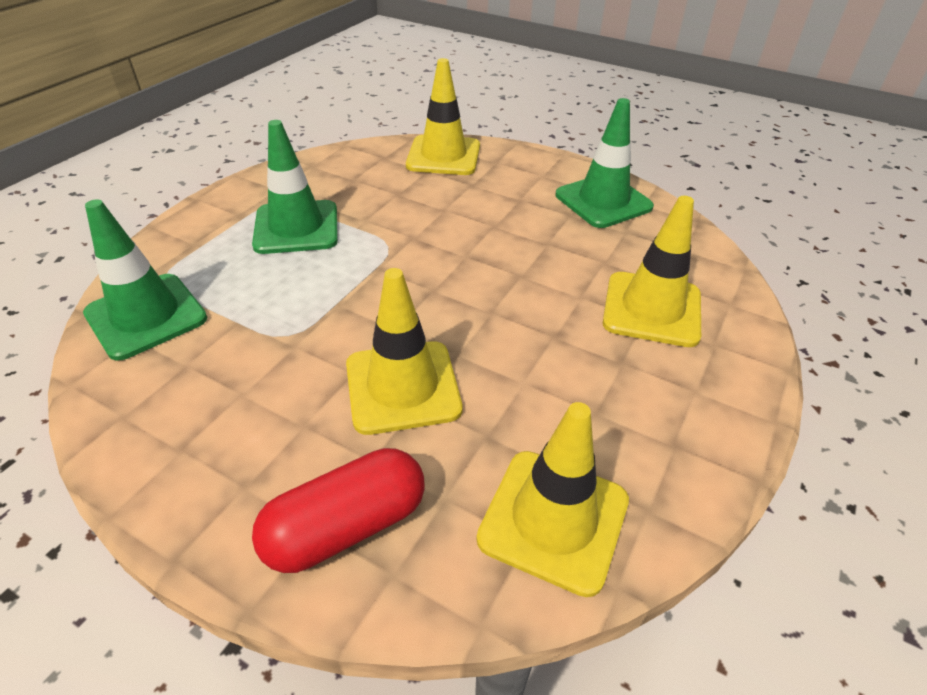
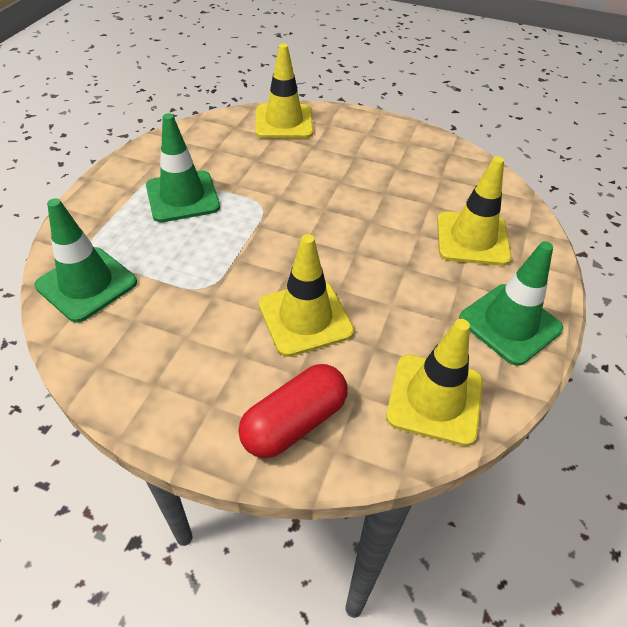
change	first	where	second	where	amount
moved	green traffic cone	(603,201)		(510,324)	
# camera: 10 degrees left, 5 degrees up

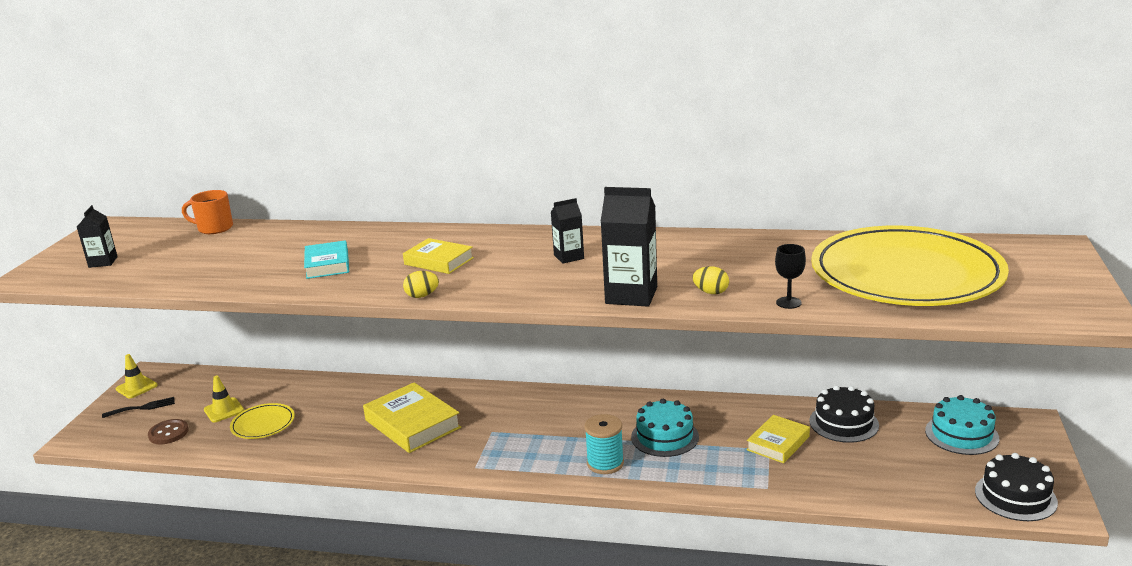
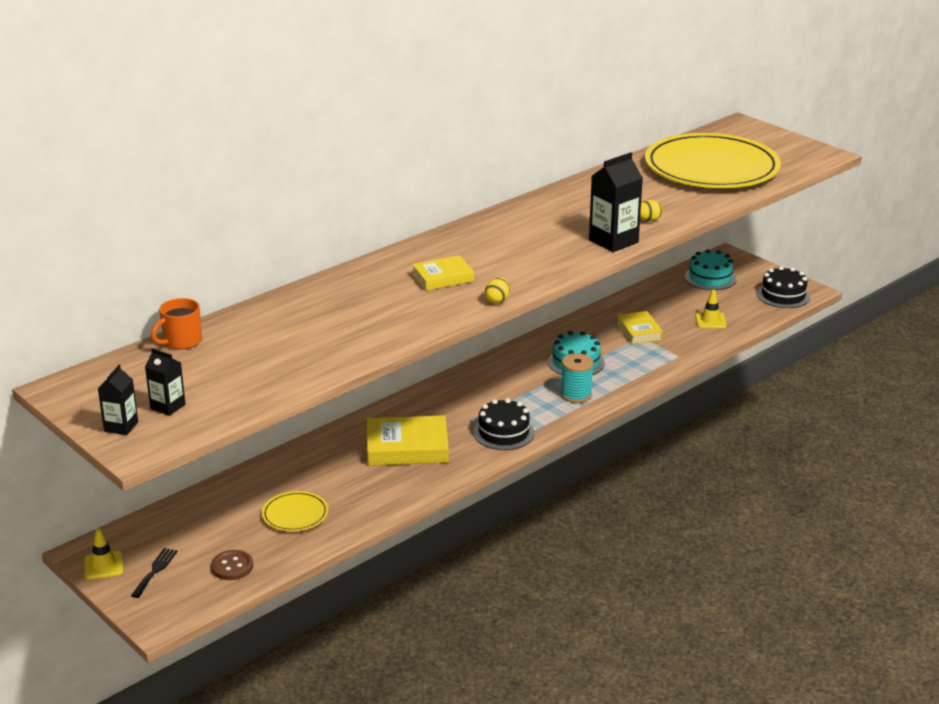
change	first	where	second	where	amount
moved	black carton	(569,257)		(121,426)	
moved	black cake	(843,423)		(503,433)	
moved	yellow traffic cone	(224,410)		(710,321)	
removed	turquoise book	(327,264)			
removed	black goblet	(788,303)			
# camera: 55 degrees left, 5 degrees up

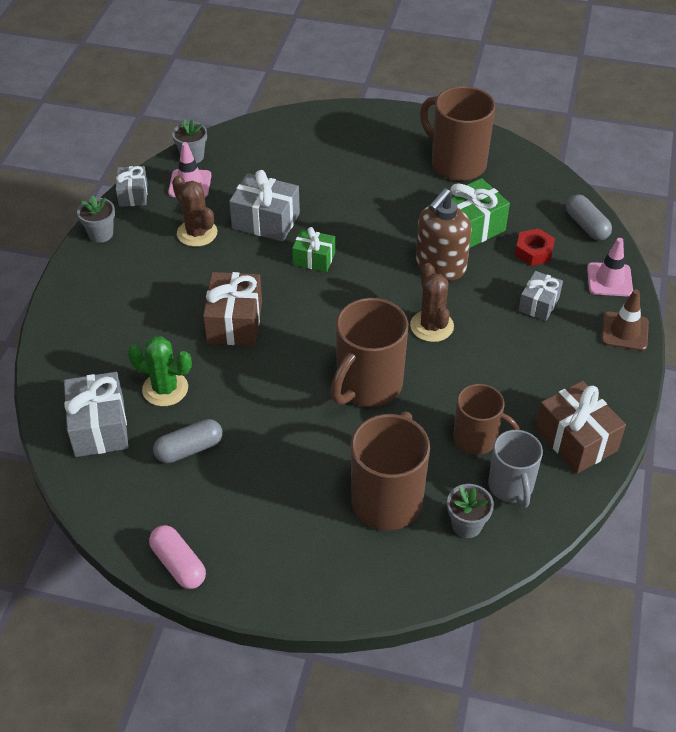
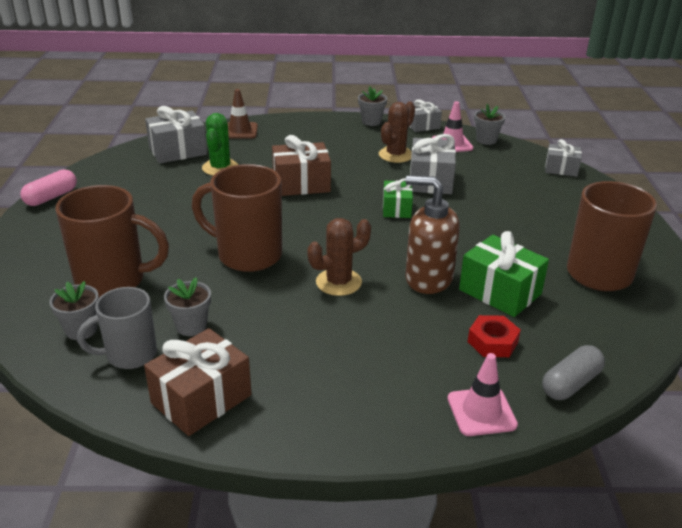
change	first	where	second	where	amount
replaced	brown mug	(477,439)	grey flower pot	(191,326)	
moved	brown traffic cone	(624,331)		(240,131)	
moved	grey gift	(538,304)		(561,169)	
removed	grey capsule	(189,449)			
# camera: 75 degrees right, 15 degrees down

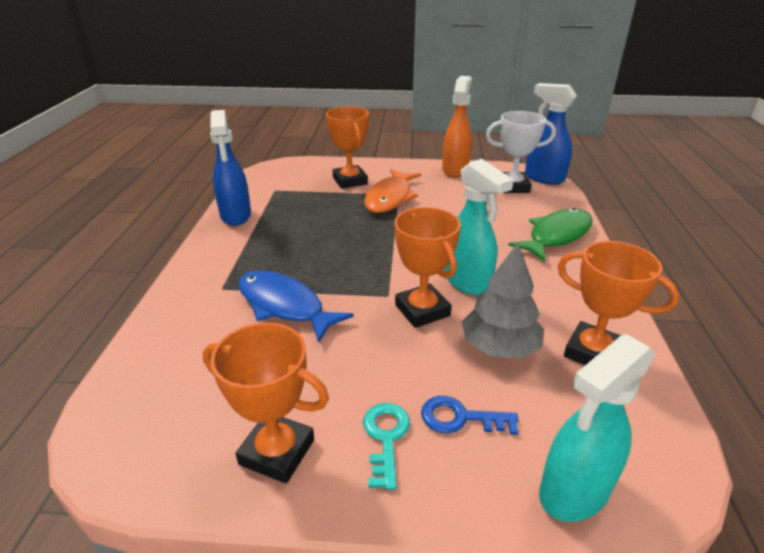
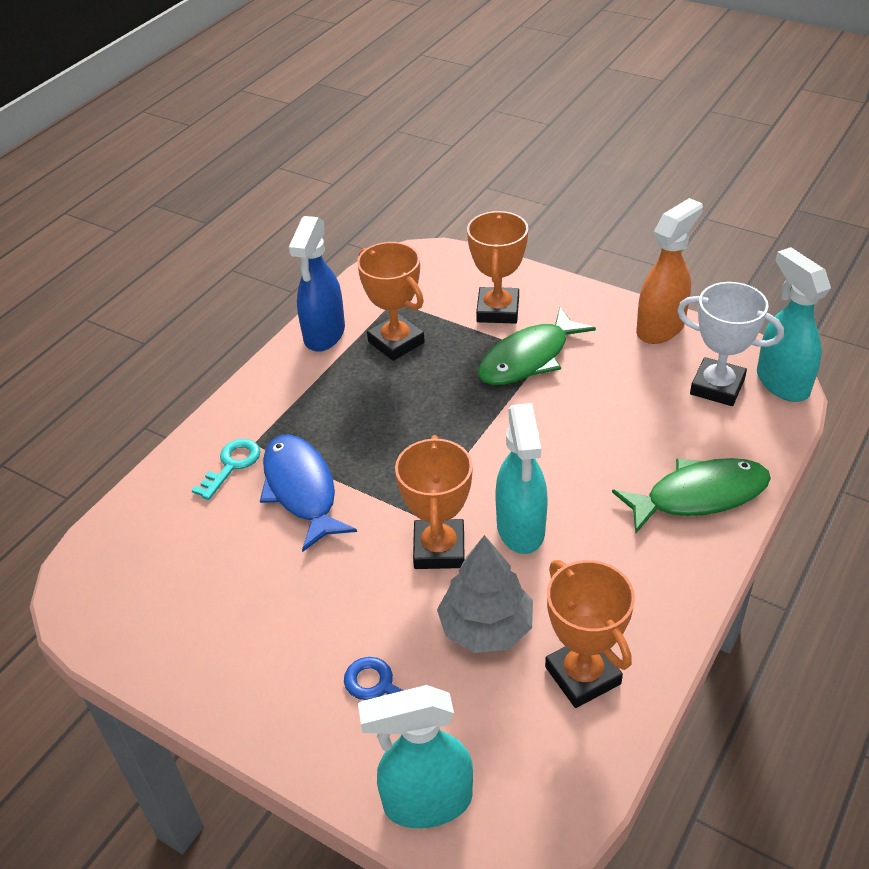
change	first	where	second	where	amount
moved	turquoise key	(385,437)		(232,465)	
moved	orange trophy	(277,452)		(396,342)	
recoloured	orange fish	(390,198)	green fish	(528,358)	
recoloured	blue spray bottle	(543,178)	turquoise spray bottle	(782,382)	
# camera: 30 degrees right, 10 degrees up

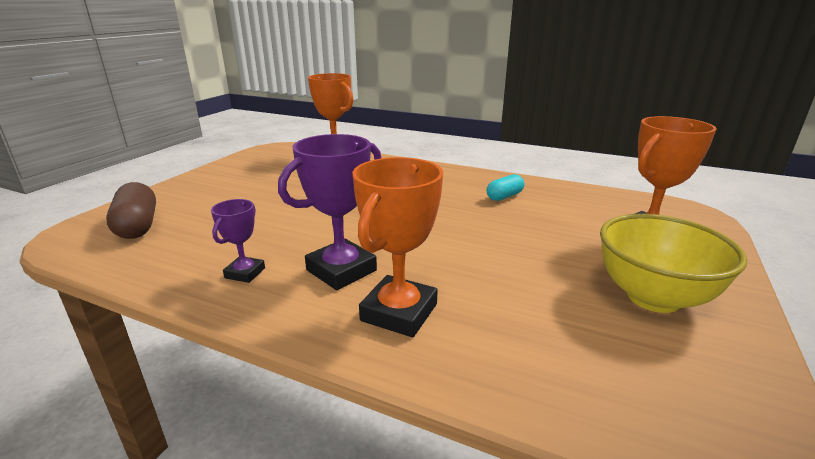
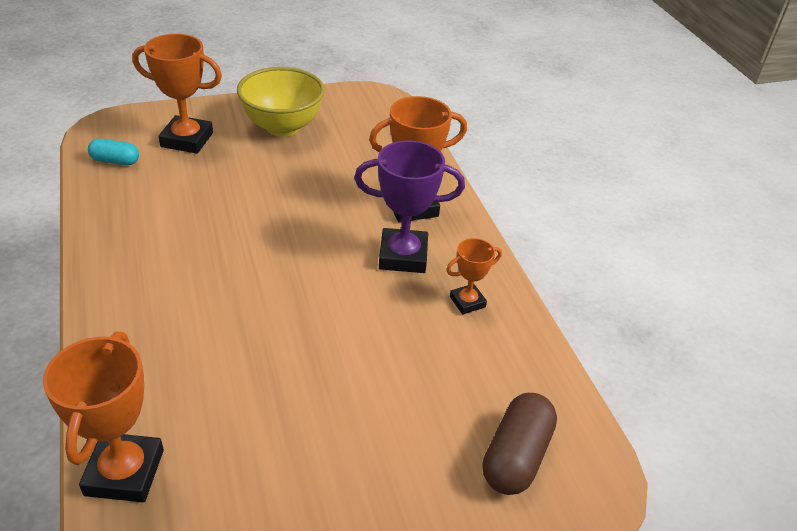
change	first	where	second	where	amount
moved	turquoise capsule	(504,196)		(115,161)	
recoloured	purple trophy	(245,273)	orange trophy	(467,302)	
# camera: 135 degrees left, 15 degrees up

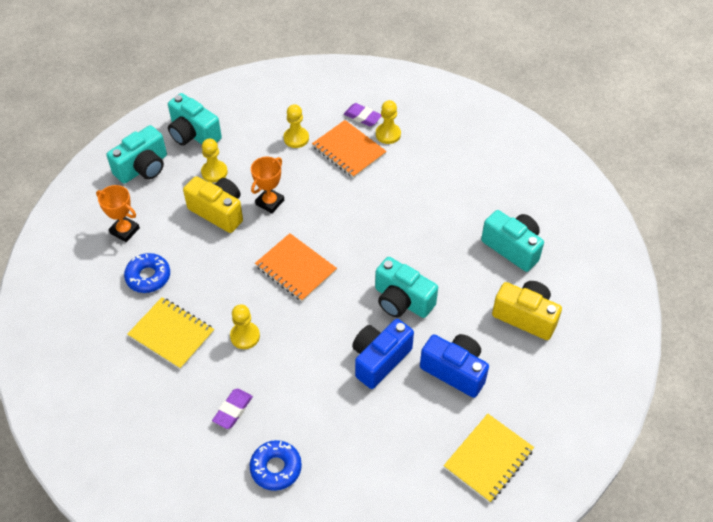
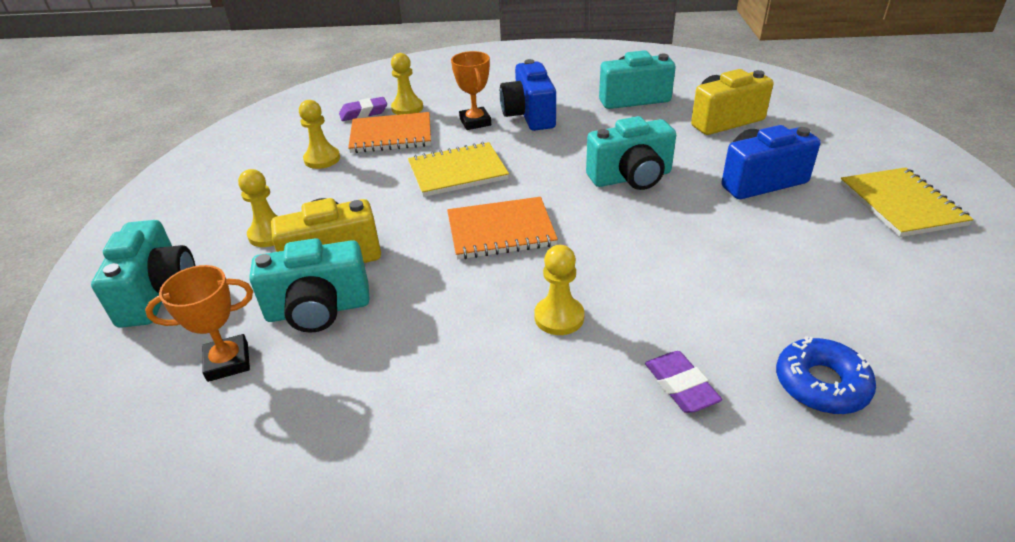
change	first	where	second	where	amount
moved	turquoise camera	(193,134)		(318,310)	
moved	yellow notebook	(171,334)		(457,172)	
moved	orange trophy	(270,202)		(475,122)	
moved	blue camera	(379,359)		(529,115)	
removed	blue donut	(148,277)			
# camera: 50 degrees left, 15 degrees down

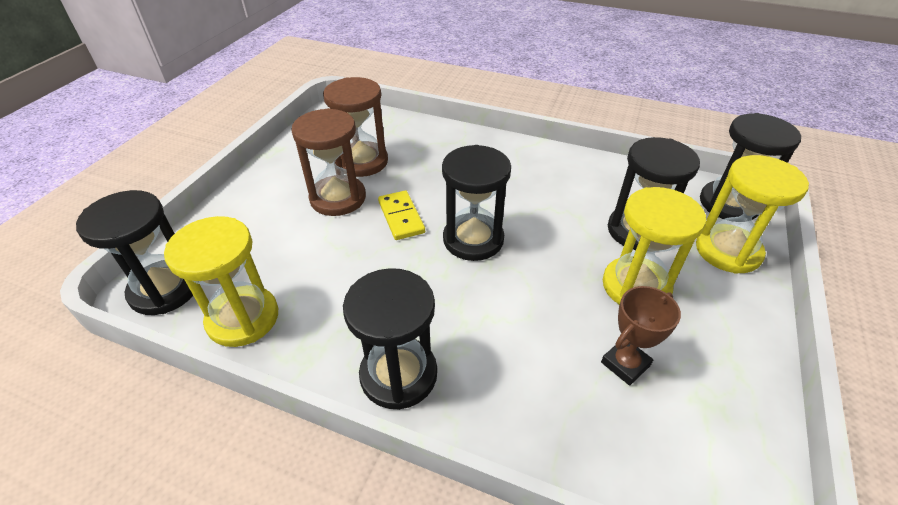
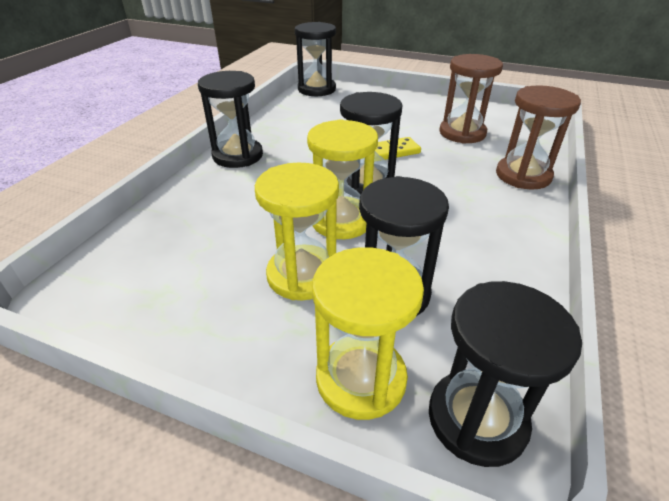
change	first	where	second	where	amount
moved	yellow hourglass	(243,318)		(341,221)	
moved	brown hourglass	(338,198)		(523,175)	
removed	brown trophy	(625,364)			
# camera: 90 degrees right, 5 degrees down

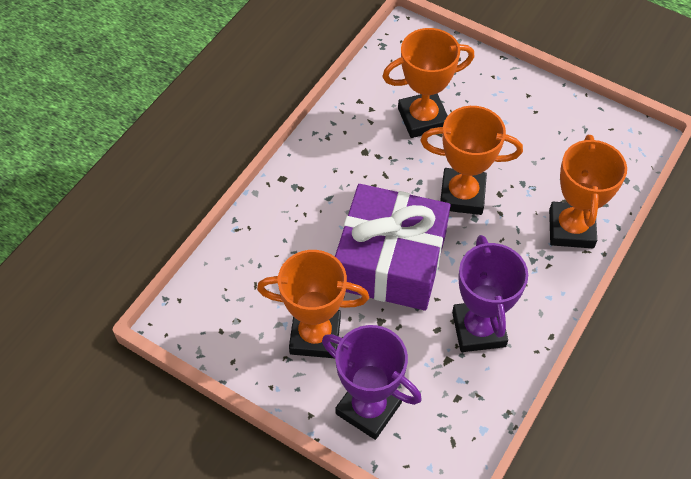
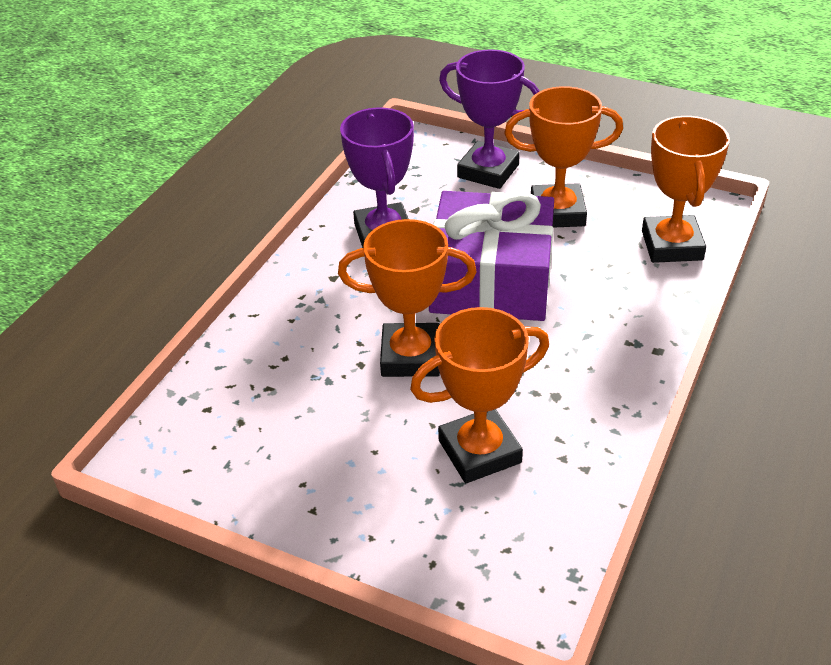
change	first	where	second	where	amount
moved	orange trophy	(571,229)		(672,245)	
# camera: 175 degrees right, 15 degrees down

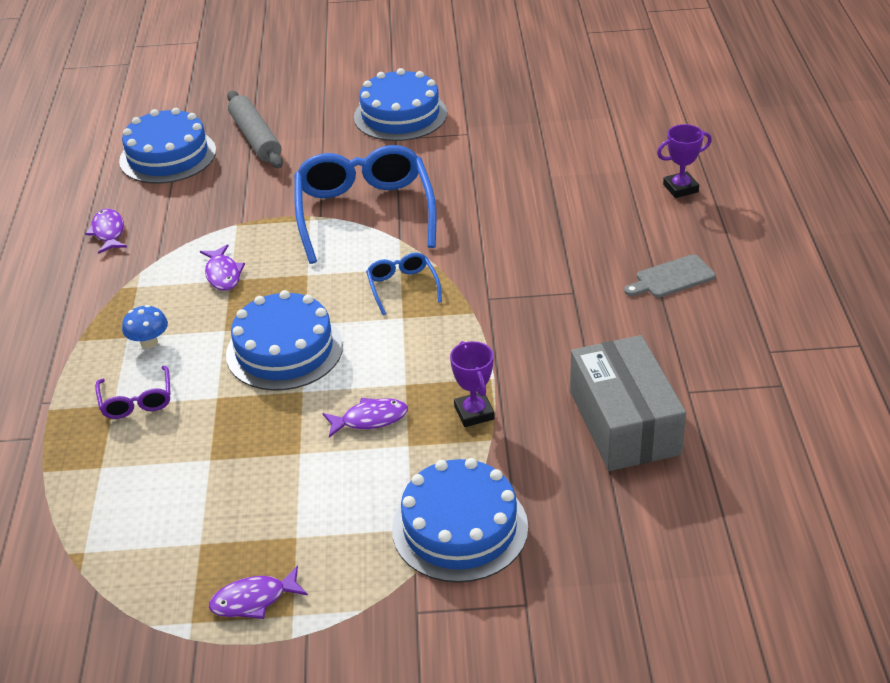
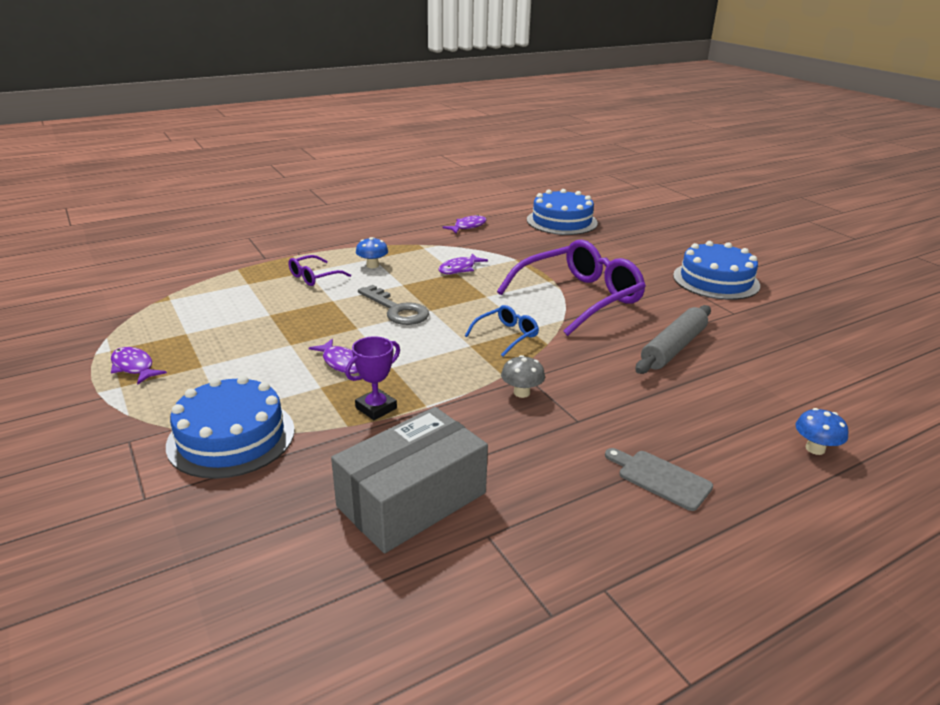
change	first	where	second	where	amount
replaced	blue cake	(284,350)	grey key	(397,310)	
recoloured	blue glasses	(364,212)	purple glasses	(579,298)	
added			grey mushroom	(521,393)	
moved	grey rolling pin	(256,138)		(673,348)	
replaced	purple trophy	(680,188)	blue mushroom	(815,449)	
# camera: 60 degrees right, 10 degrees down

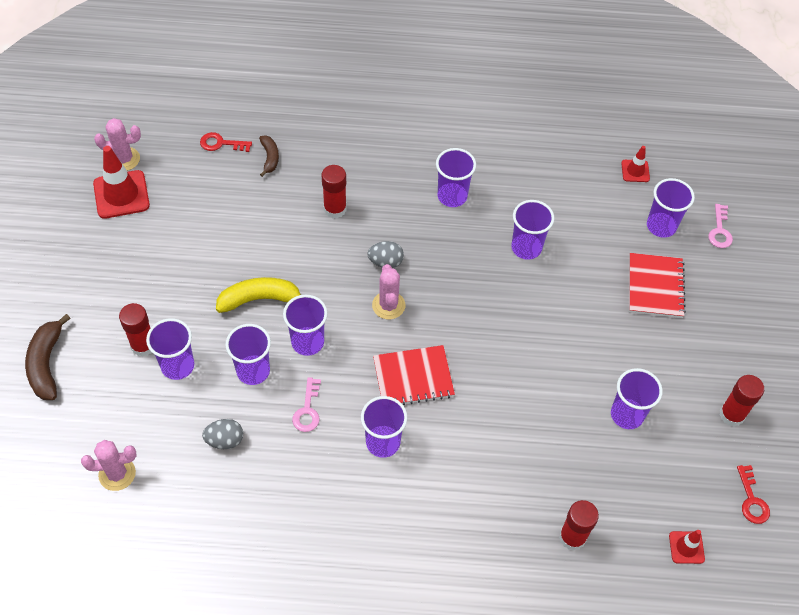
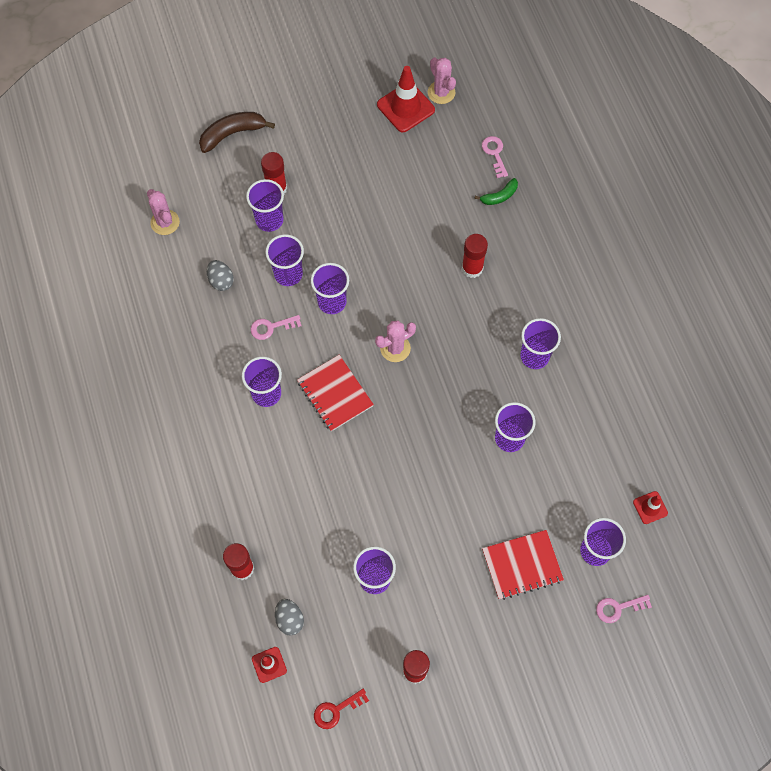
change	first	where	second	where	amount
moved	grey egg	(385,262)		(289,619)	
recoloured	brown banana	(270,158)	green banana	(499,196)	
recoloured	red key	(221,143)	pink key	(495,154)	
removed	yellow banana	(260,299)			
# camera: 70 degrees right, 10 degrees up

